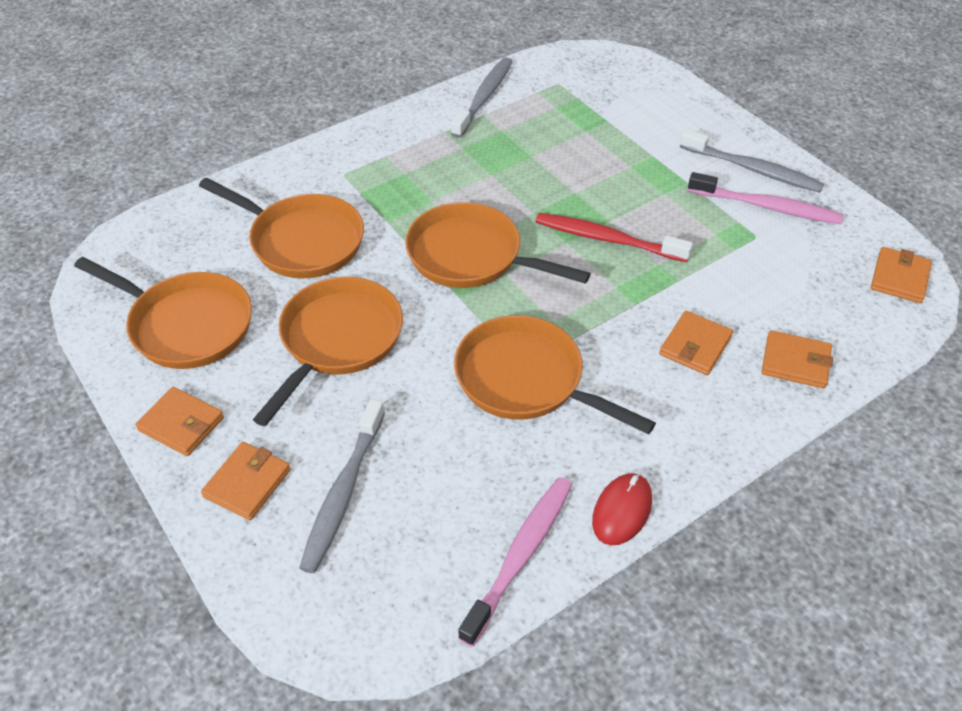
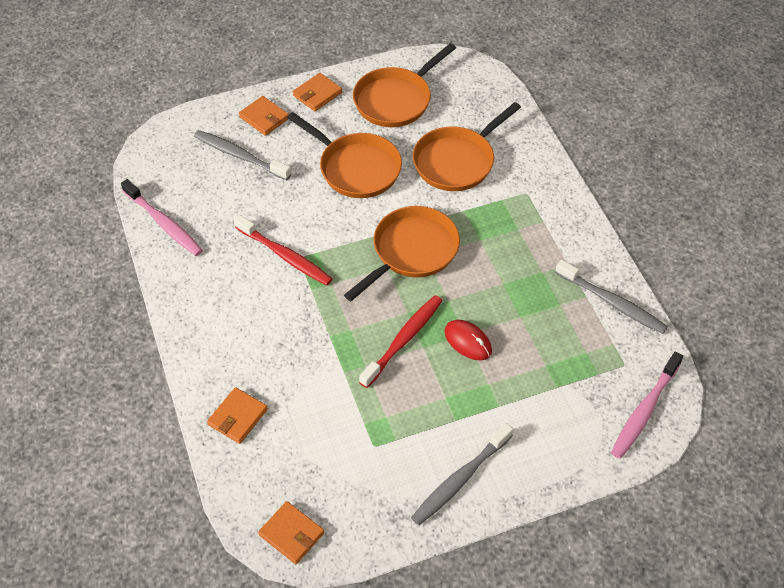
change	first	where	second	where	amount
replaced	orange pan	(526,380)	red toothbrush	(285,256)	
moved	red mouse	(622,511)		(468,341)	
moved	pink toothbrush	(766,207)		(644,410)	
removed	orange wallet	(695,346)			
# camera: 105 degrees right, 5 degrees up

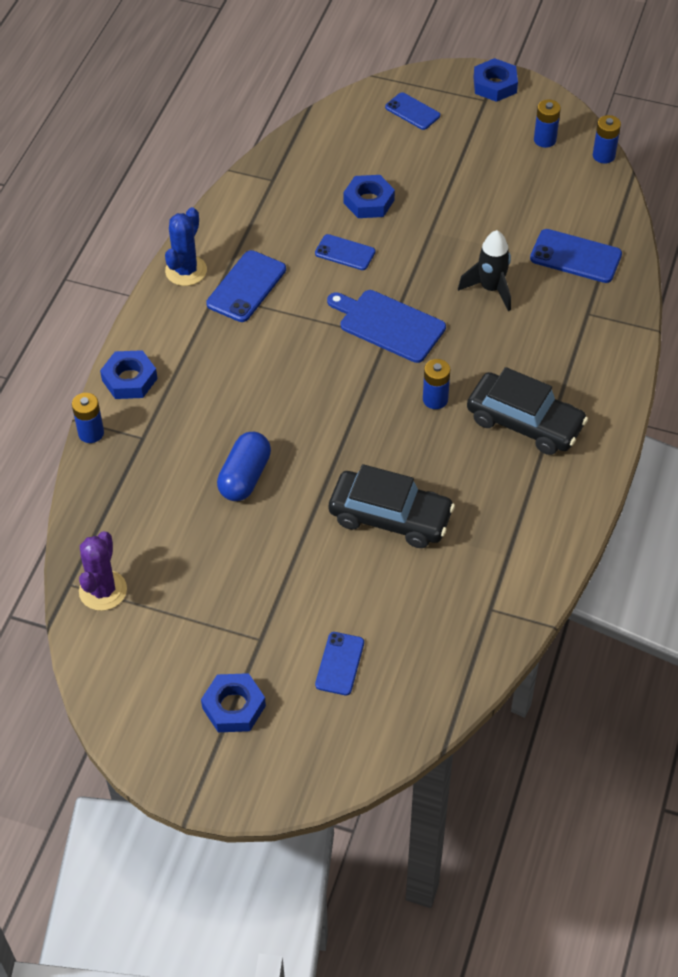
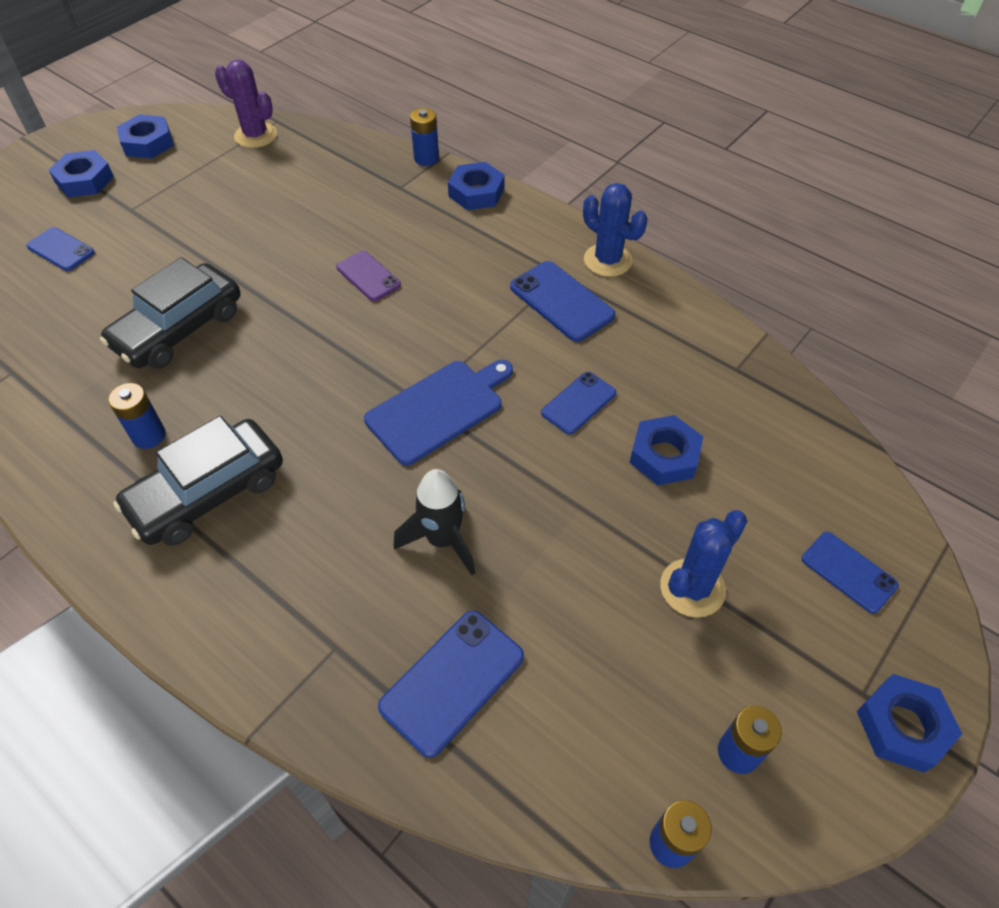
change	first	where	second	where	amount
moved	blue battery	(435,399)		(149,436)	
added			blue nut	(148,143)	
added			purple phone	(368,276)	
added			blue cactus	(692,588)	
turned	blue phone	(412,111)		(848,572)	75 degrees clockwise
removed	blue capsule	(245,477)			
# camera: 110 degrees right, 0 degrees up

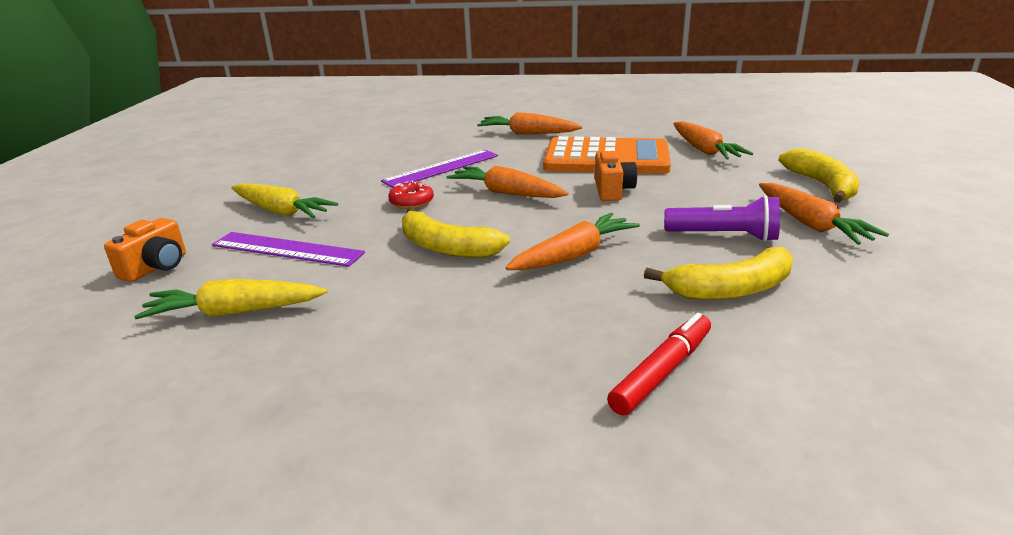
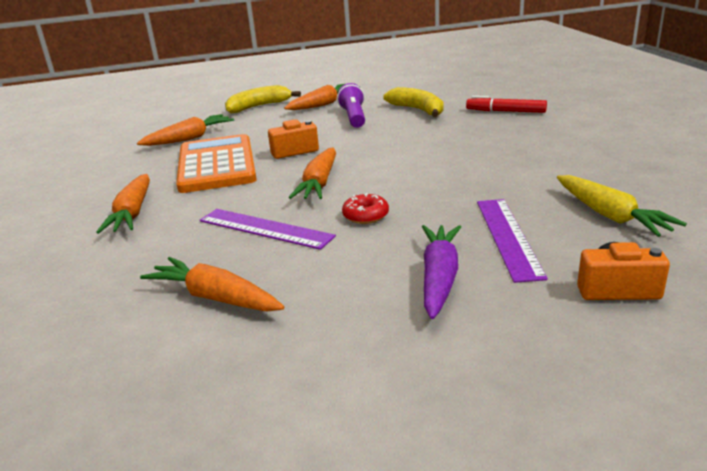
change	first	where	second	where	amount
moved	orange carrot	(574,255)		(215,298)	
recoloured	yellow carrot	(281,211)	purple carrot	(439,278)	
removed	yellow banana	(446,247)			
# camera: 110 degrees left, 0 degrees up

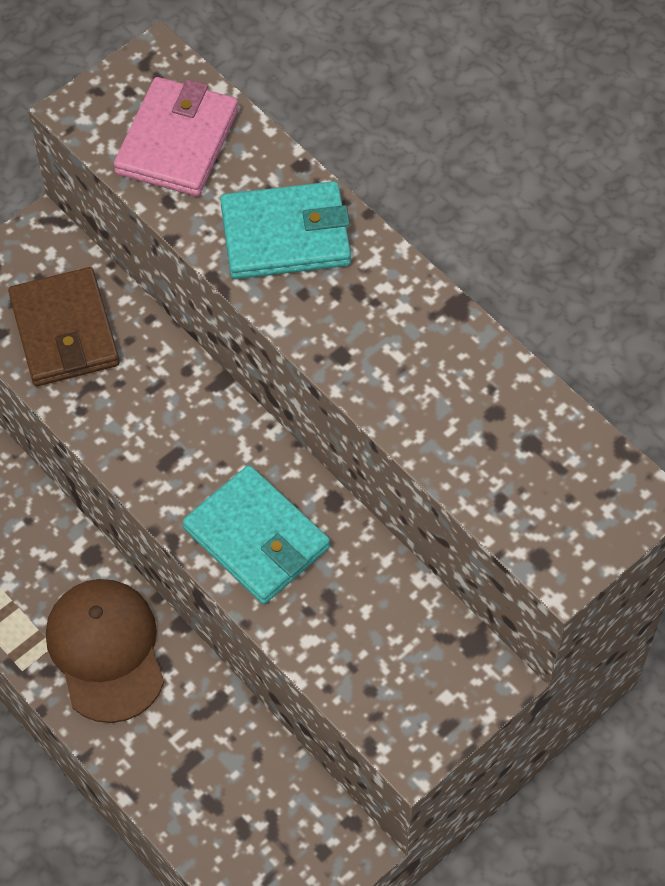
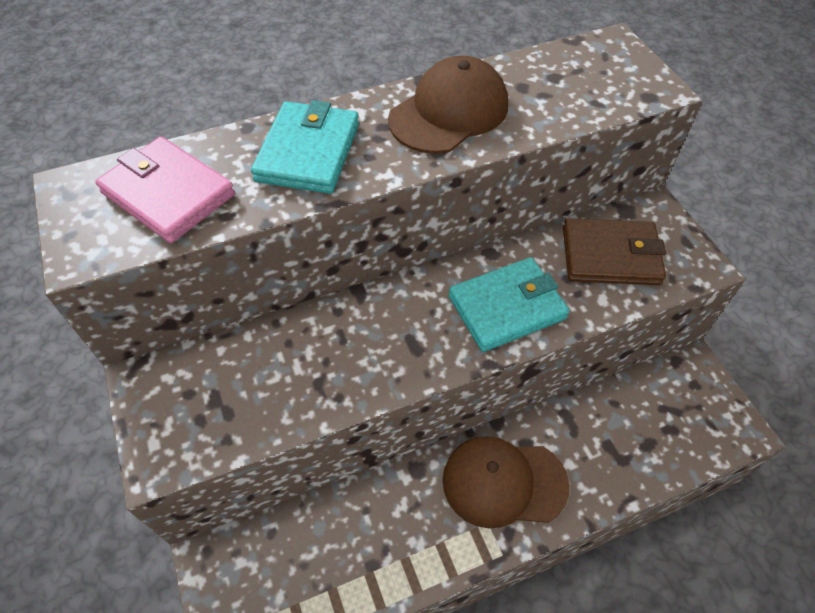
change	first	where	second	where	amount
added			brown cap	(449,112)	
moved	brown wallet	(64,331)		(610,256)	
# camera: 70 degrees left, 5 degrees down

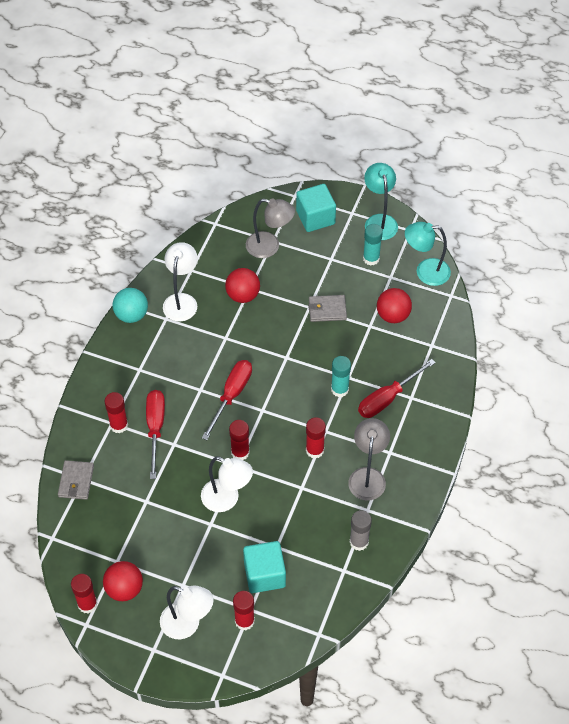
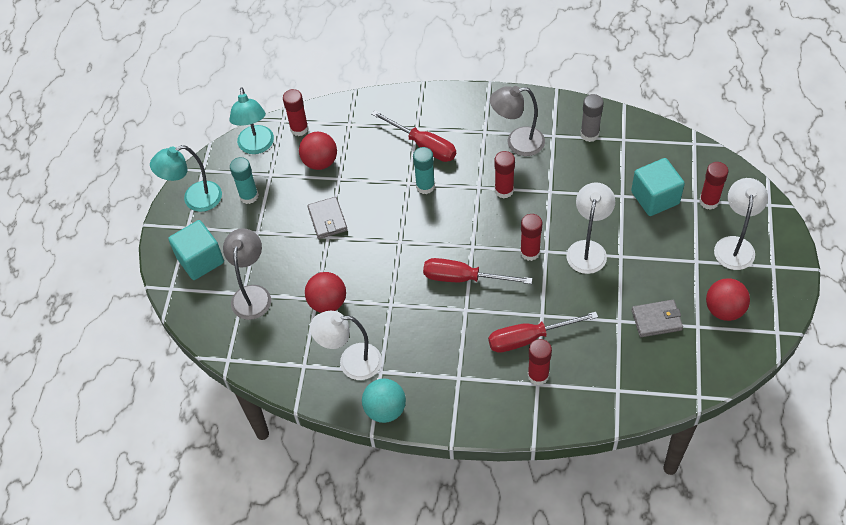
change	first	where	second	where	amount
moved	red glue stick	(87,604)		(299,129)	
moved	grey wallet	(76,481)		(656,320)	
# camera: 100 degrees left, 0 degrees up

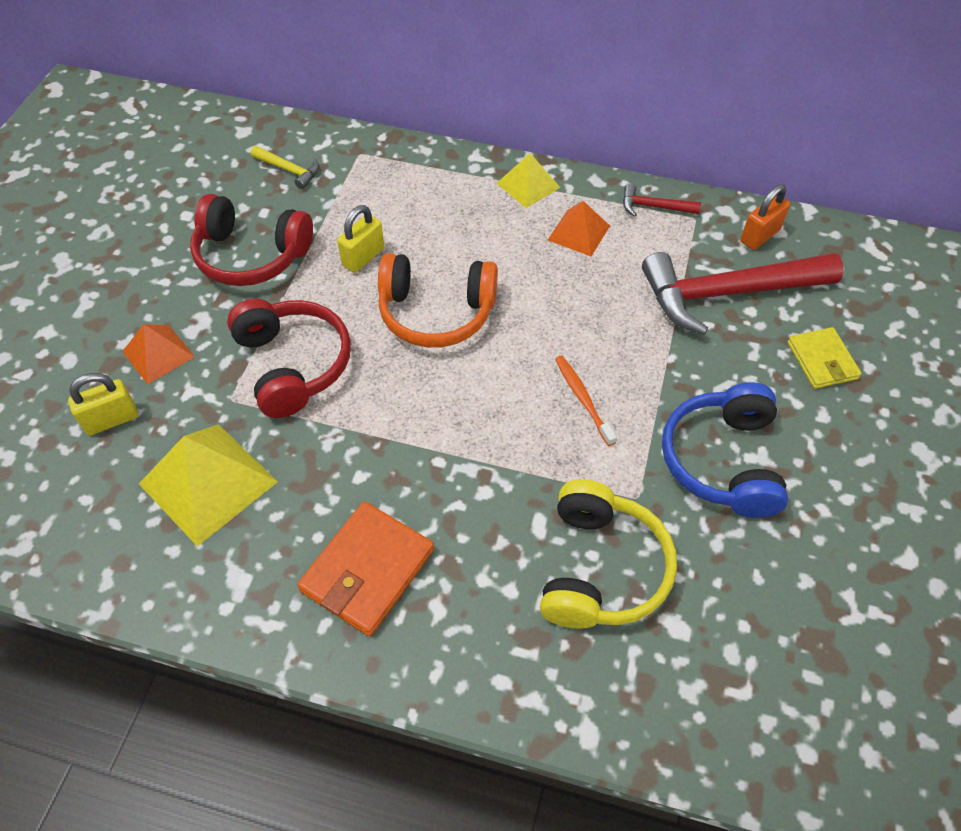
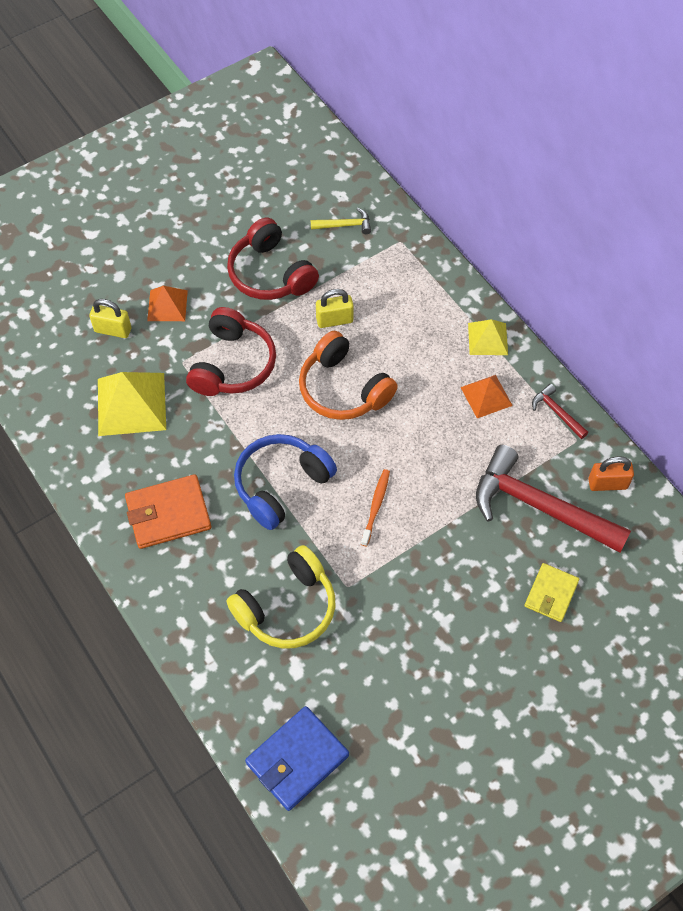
change	first	where	second	where	amount
moved	blue headphones	(722,461)		(281,485)	
added			blue wallet	(297,759)	
turned	yellow hammer	(289,170)		(345,225)	75 degrees counterclockwise
# camera: 40 degrees right, 5 degrees up

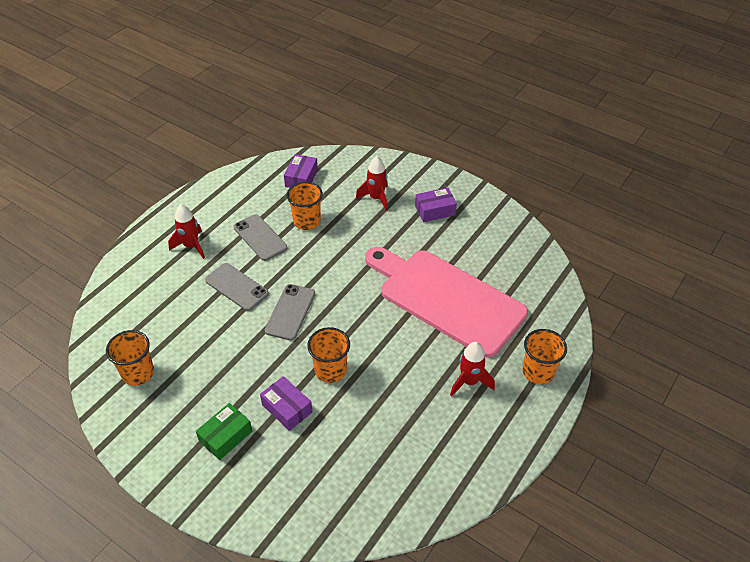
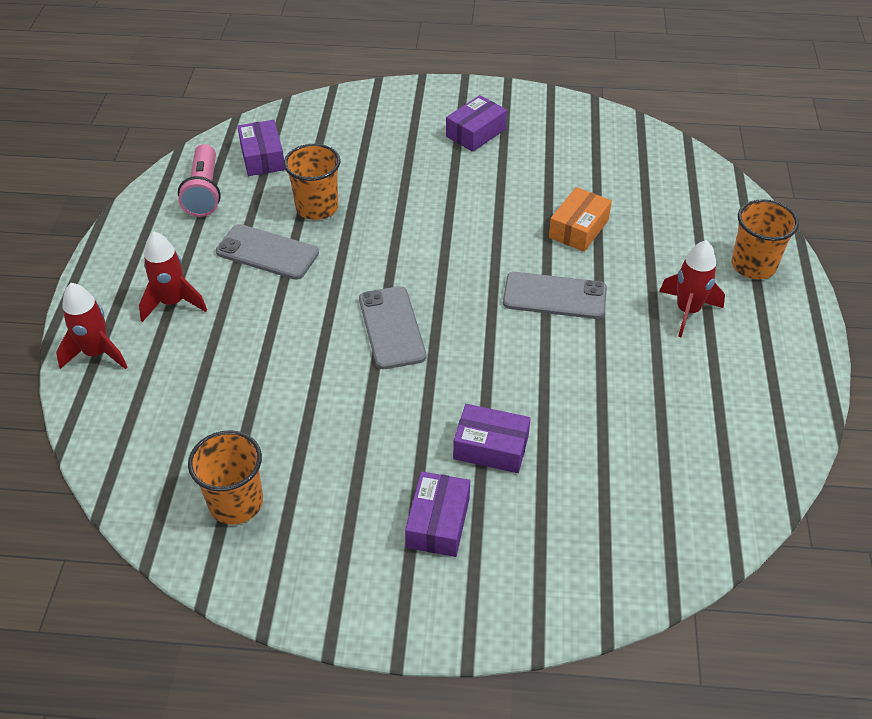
change	first	where	second	where	amount
moved	red rocket	(376,198)		(97,353)	
added			pink flashlight	(204,192)	
recoloured	green box	(226,436)	purple box	(438,522)	
moved	grey phone	(236,287)		(554,296)	
replaced	pink cutting board	(446,299)	orange box	(578,229)	
removed	orange cup	(330,370)			
# camera: 30 degrees left, 0 degrees up

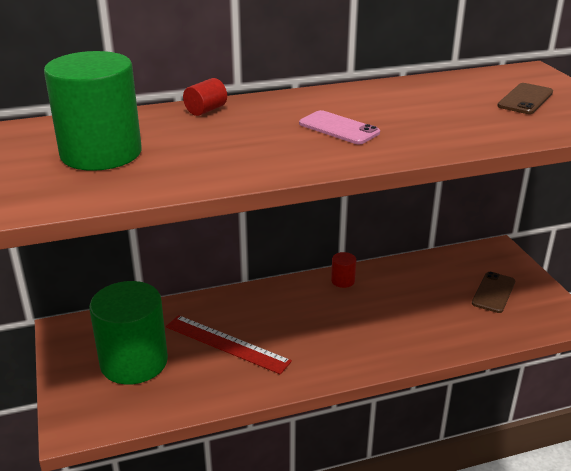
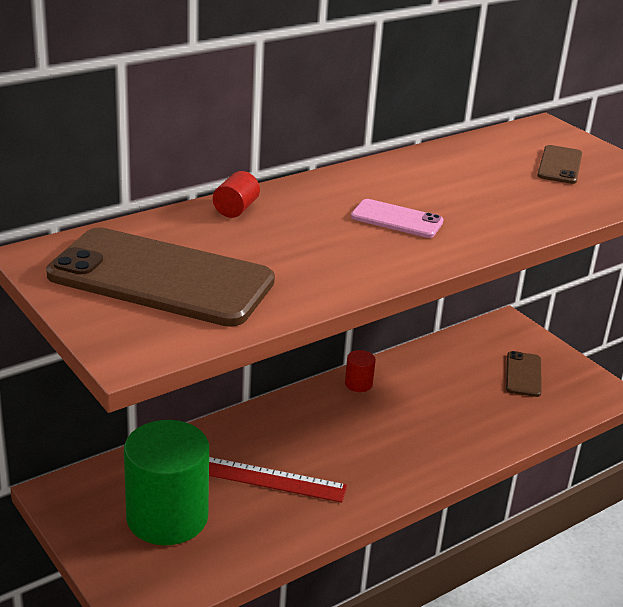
change	first	where	second	where	amount
replaced	green cylinder	(101,153)	brown phone	(161,278)	
# camera: 20 degrees left, 0 degrees up

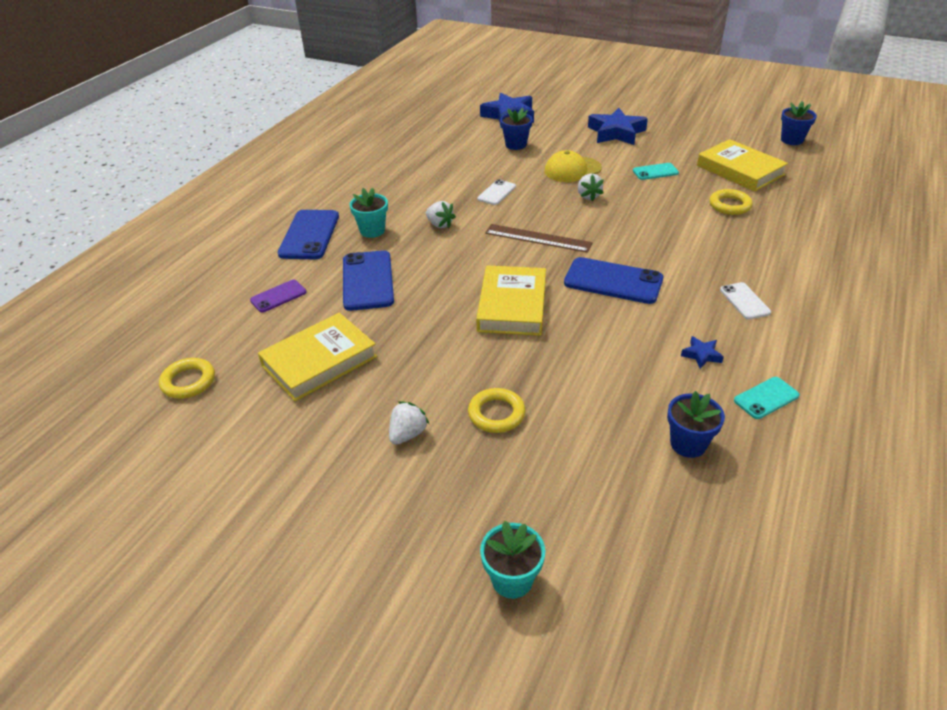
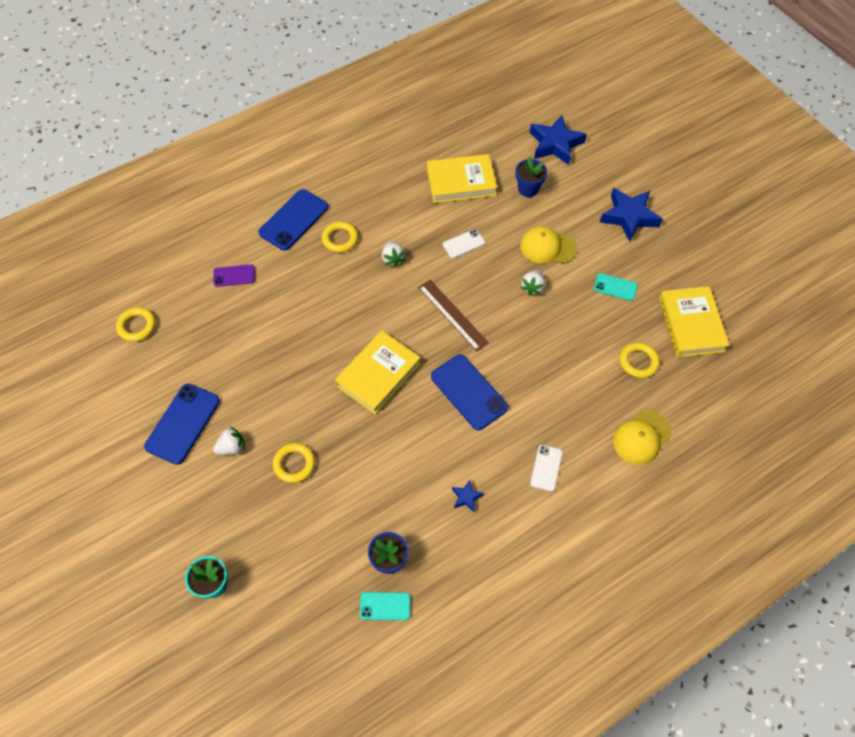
change	first	where	second	where	amount
moved	blue phone	(368,281)		(183,423)	
replaced	turquoise flower pot	(372,231)	yellow ring	(340,239)	
moved	turquoise phone	(766,398)		(385,606)	
moved	yellow book	(319,361)		(461,182)	
added			yellow cap	(641,437)	
removed	blue flower pot	(791,140)			
# camera: 30 degrees right, 20 degrees up

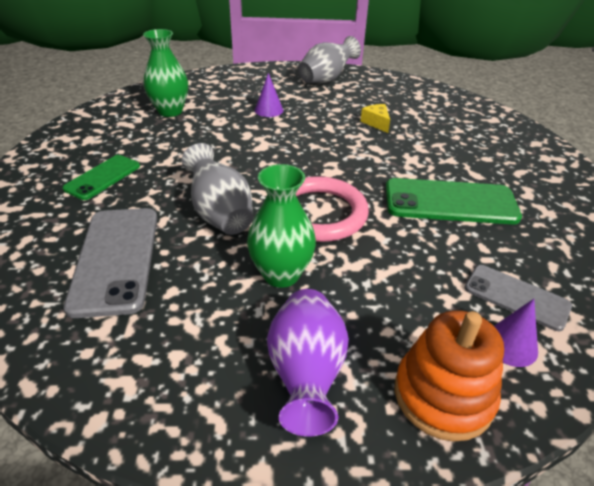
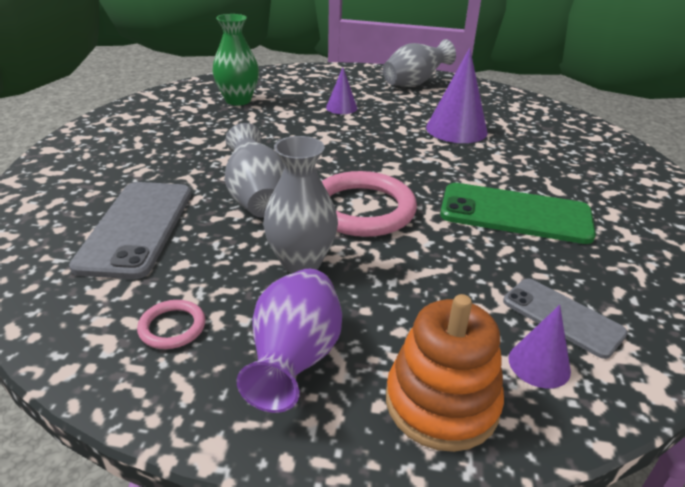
change	first	where	second	where	amount
added			pink ring	(172,327)	
recoloured	green vase	(281,274)	grey vase	(301,262)	
replaced	yellow cheese	(376,123)	purple cone	(456,129)	
removed	green phone	(103,177)			
# camera: 10 degrees right, 5 degrees down

